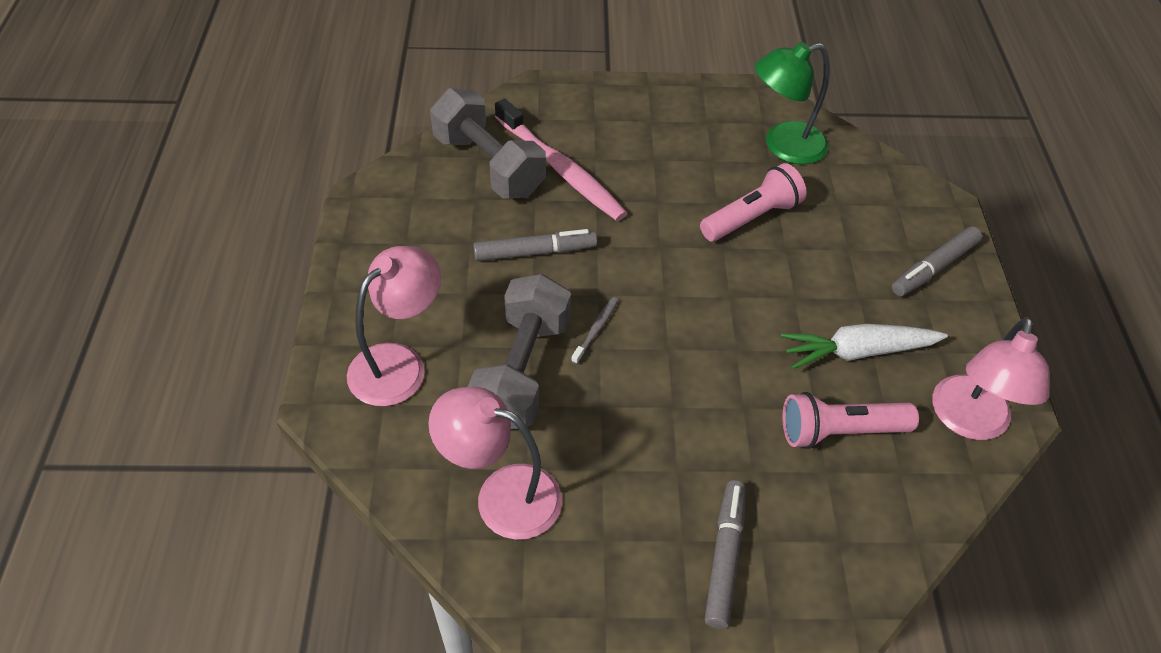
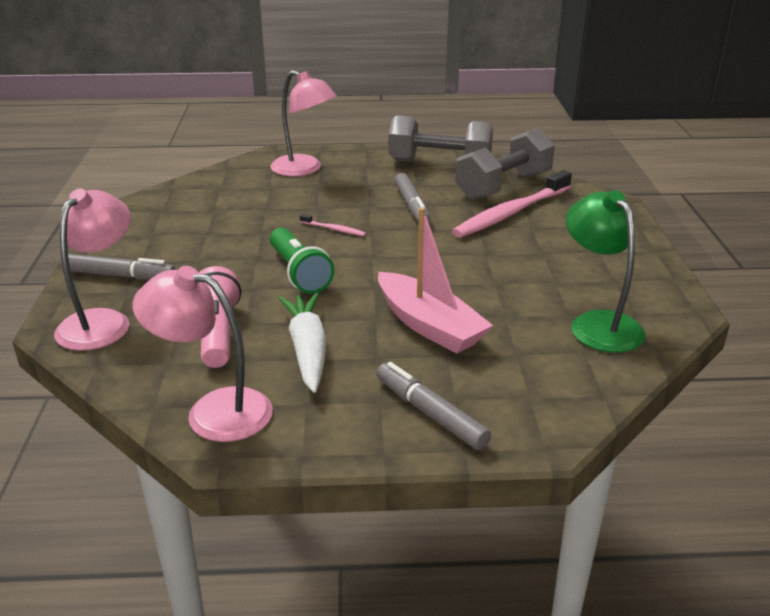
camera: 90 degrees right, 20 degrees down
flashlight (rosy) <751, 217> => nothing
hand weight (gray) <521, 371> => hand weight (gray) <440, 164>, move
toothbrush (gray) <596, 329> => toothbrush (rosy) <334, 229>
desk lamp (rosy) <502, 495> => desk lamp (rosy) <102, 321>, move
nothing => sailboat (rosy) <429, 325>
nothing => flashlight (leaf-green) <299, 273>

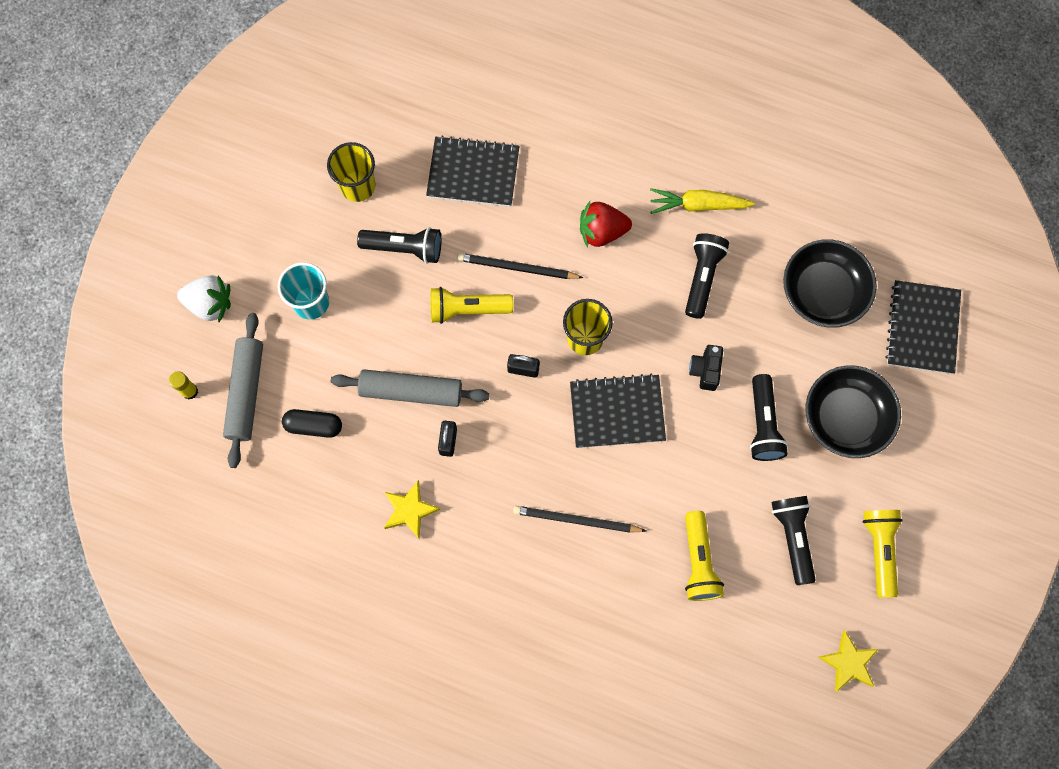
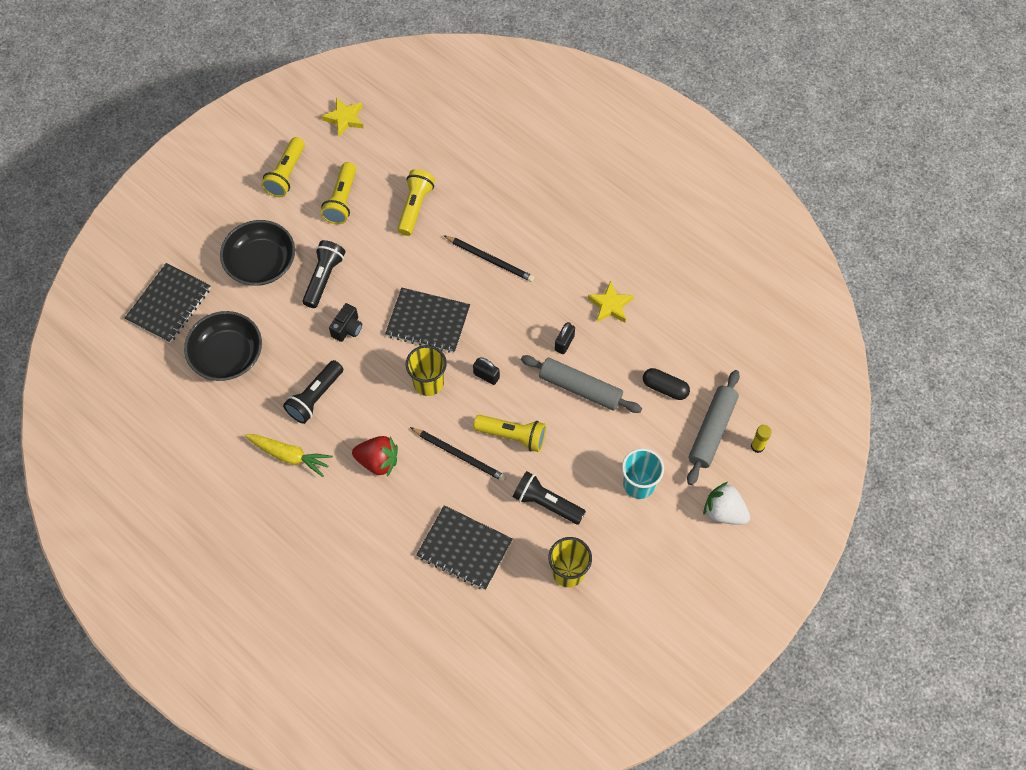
camera: 160 degrees left, 10 degrees down
flashlight (ebony) <793, 537> => flashlight (yellow) <342, 200>

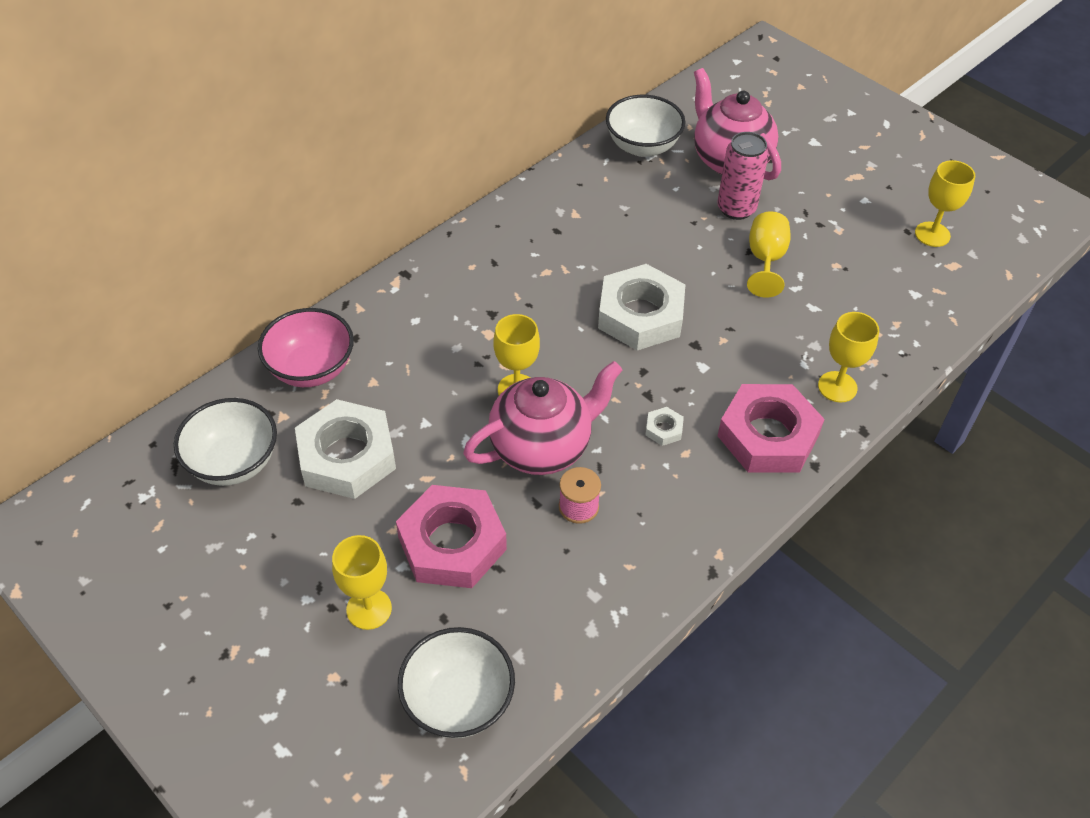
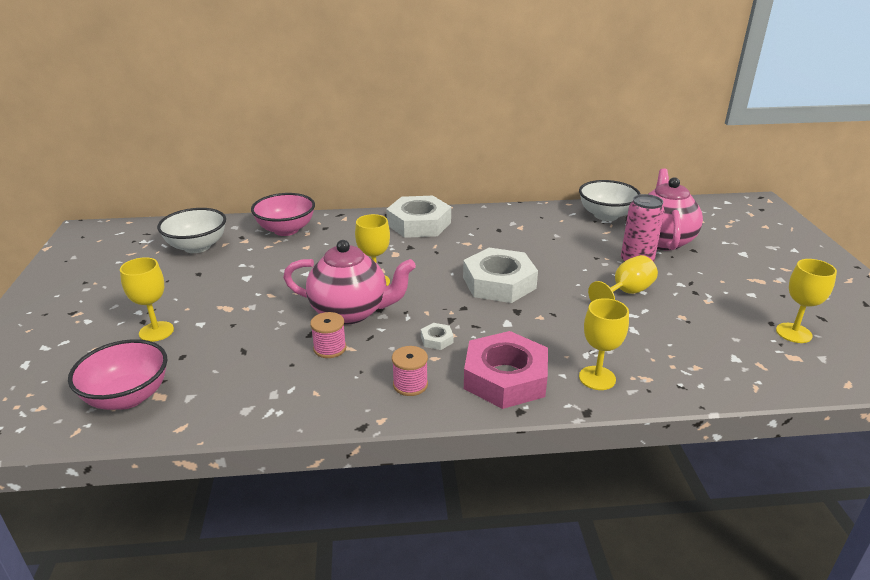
camera: 40 degrees right, 20 degrees down
hex nut (white) <347, 456> => hex nut (white) <419, 223>, move
hex nut (rosy) <452, 543> => nothing
serving bowl (white) <458, 701> => serving bowl (rosy) <128, 397>
nothing => bobbin (rosy) <410, 384>

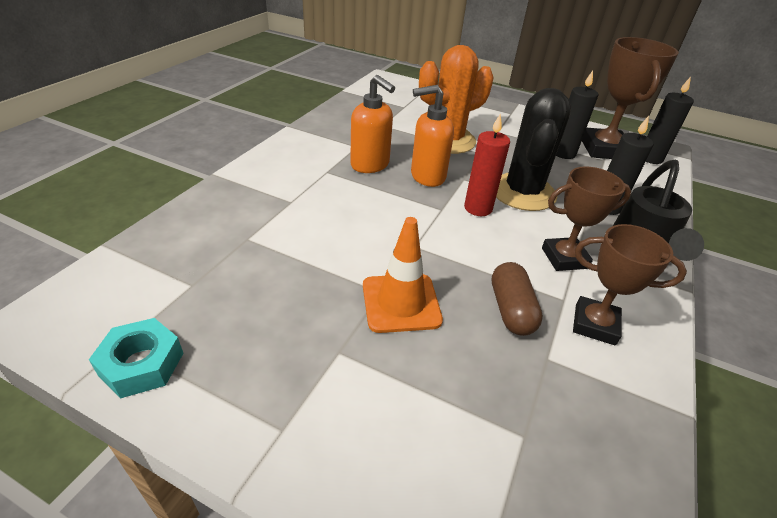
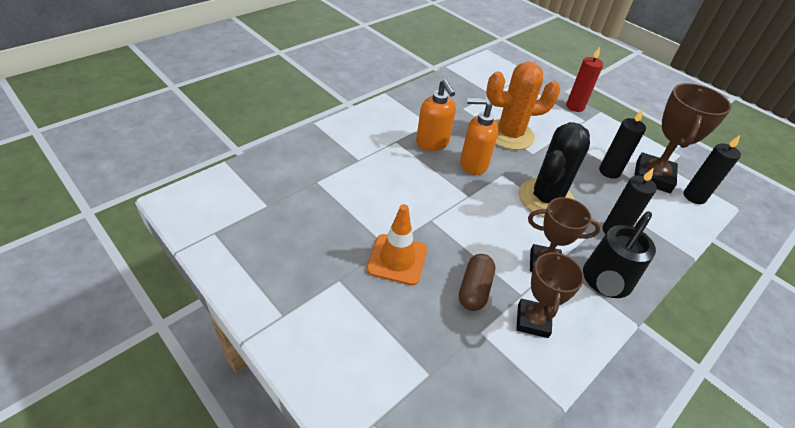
camera: 20 degrees right, 5 degrees up
wax candle (crimson) <478, 208> => wax candle (crimson) <575, 107>, move
trophy (dark brown) <594, 324> => trophy (dark brown) <532, 321>, 60 degrees clockwise
hex nut (aqua) <142, 364> => nothing

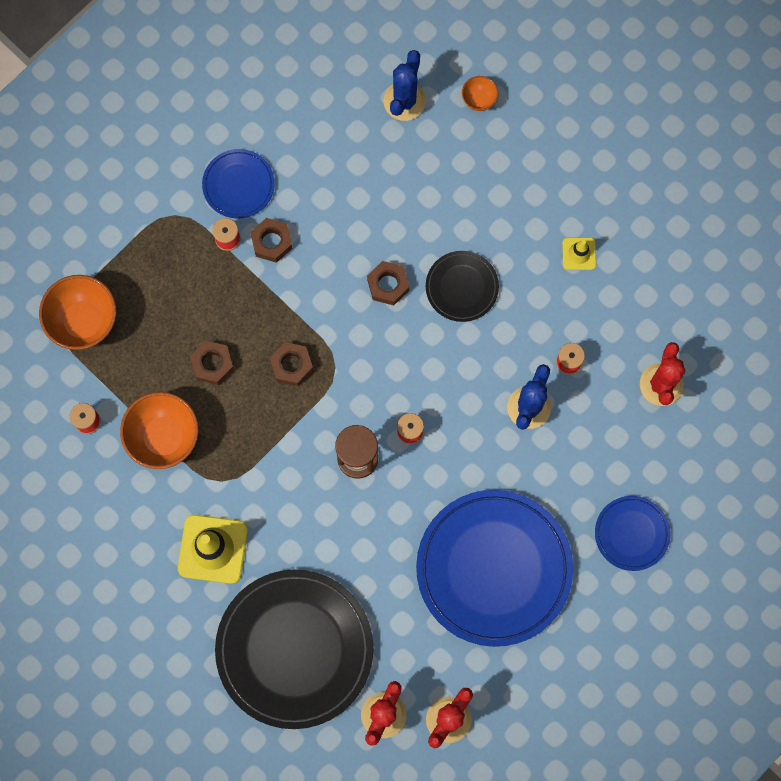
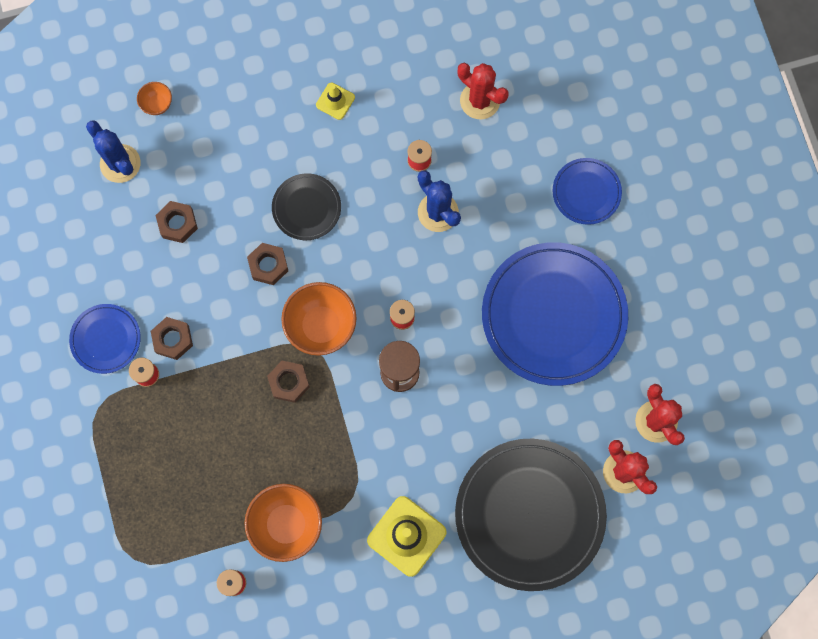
camera: 60 degrees left, 0 degrees up
serving bowl (bright orange) <84, 321> => serving bowl (bright orange) <321, 326>, move
hex nut (dark brown) <212, 364> => hex nut (dark brown) <177, 224>, move

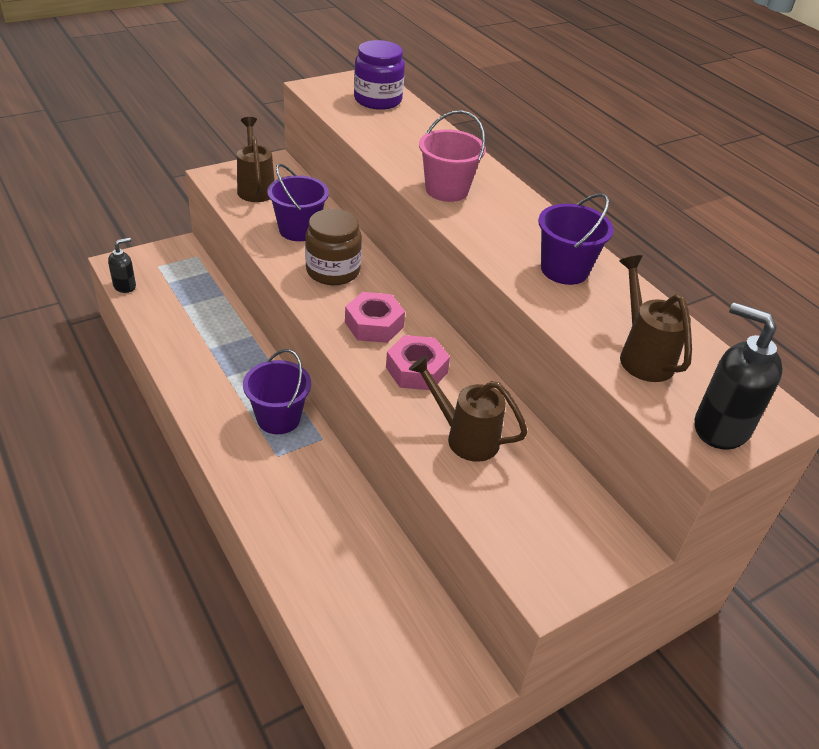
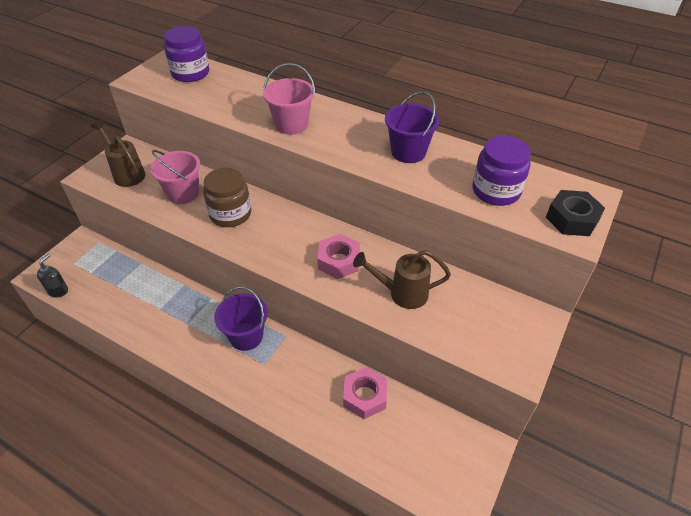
camera: 25 degrees left, 5 degrees up
bucket (purple) <298, 230> => bucket (rosy) <183, 193>
sprinkling can (dark brown) <642, 355> => jam jar (purple) <496, 191>
hex nut (rosy) <374, 324> => hex nut (rosy) <365, 396>, move
soap dispenser (ebony) <720, 428> => hex nut (ebony) <572, 219>

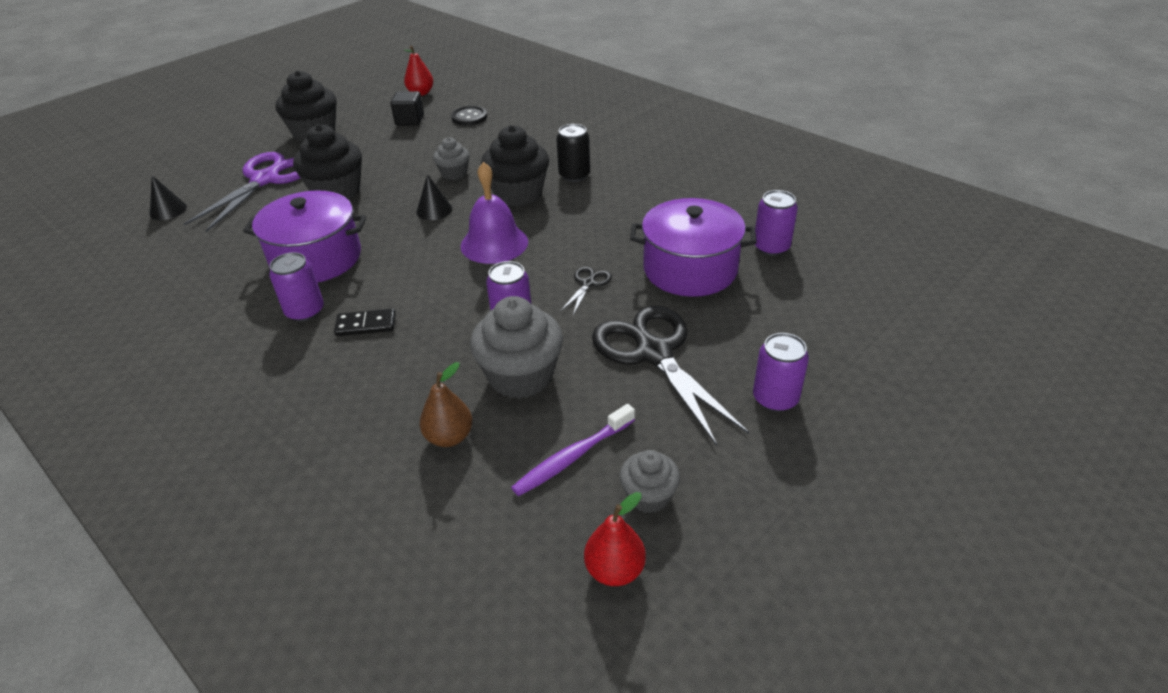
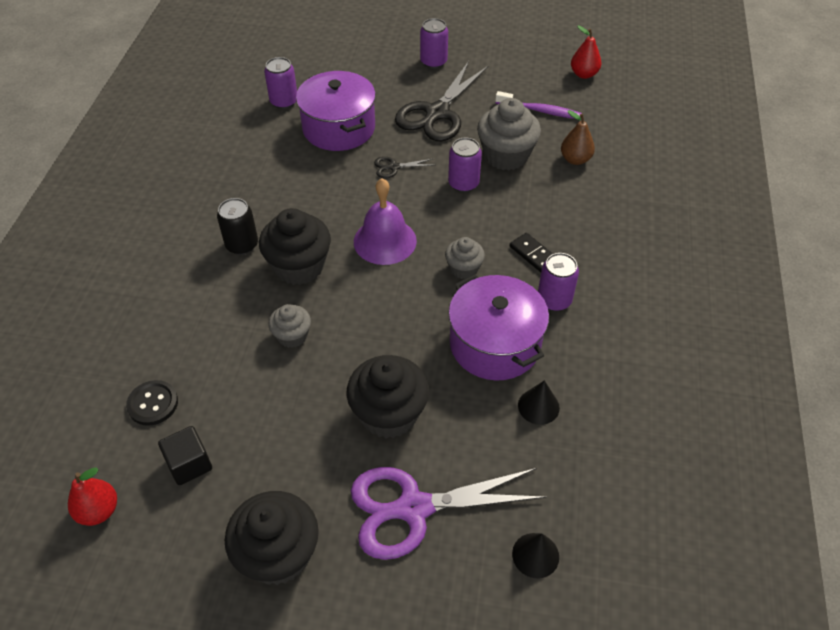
camera: 125 degrees left, 10 degrees up
cone shape (ebony) <434, 210> => cone shape (ebony) <538, 406>, move
muffin (gray) <649, 496> => muffin (gray) <464, 269>, move

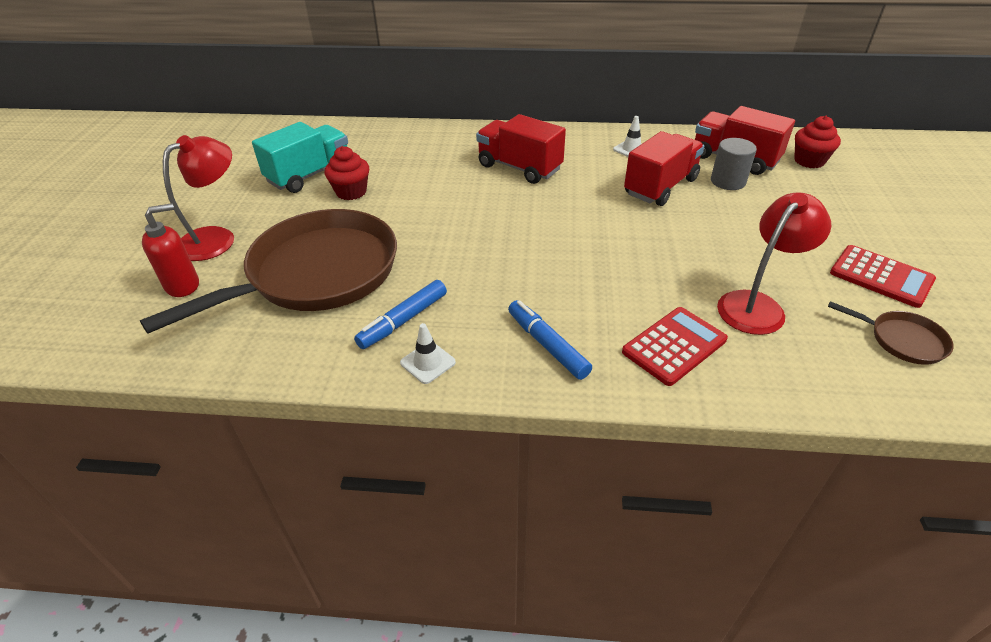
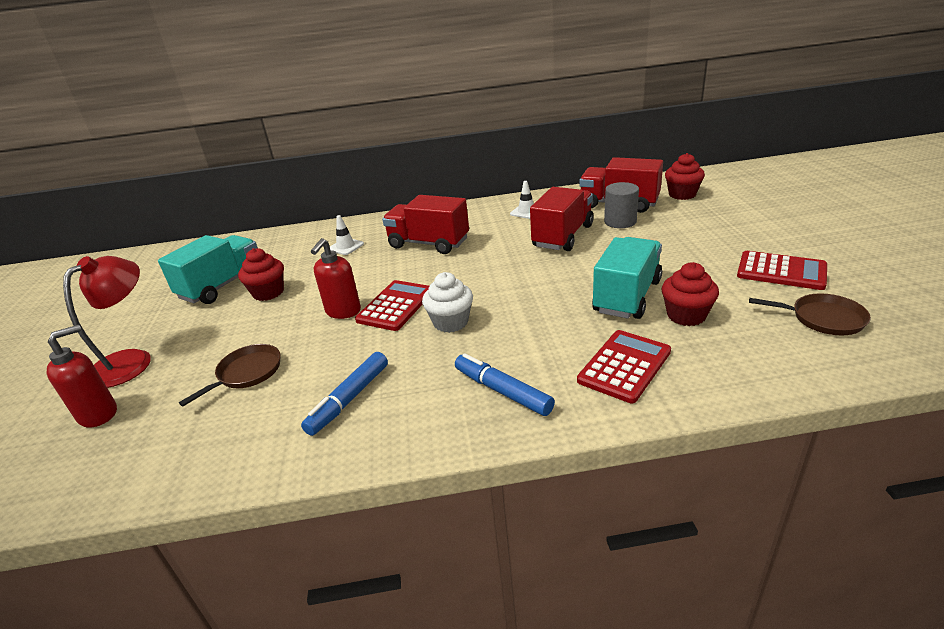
camera: 10 degrees left, 10 degrees down
desk lamp (crimson) <757, 305> => muffin (crimson) <686, 315>
pan (dark brown) <317, 273> => pan (dark brown) <247, 373>, x0.41
road cone (white) <428, 362> => road cone (white) <346, 247>, move
nothing => lorry (aqua) <627, 296>
nothing => soap dispenser (crimson) <343, 311>
nothing => muffin (white) <450, 322>
nothing => pocket calculator (crimson) <395, 306>

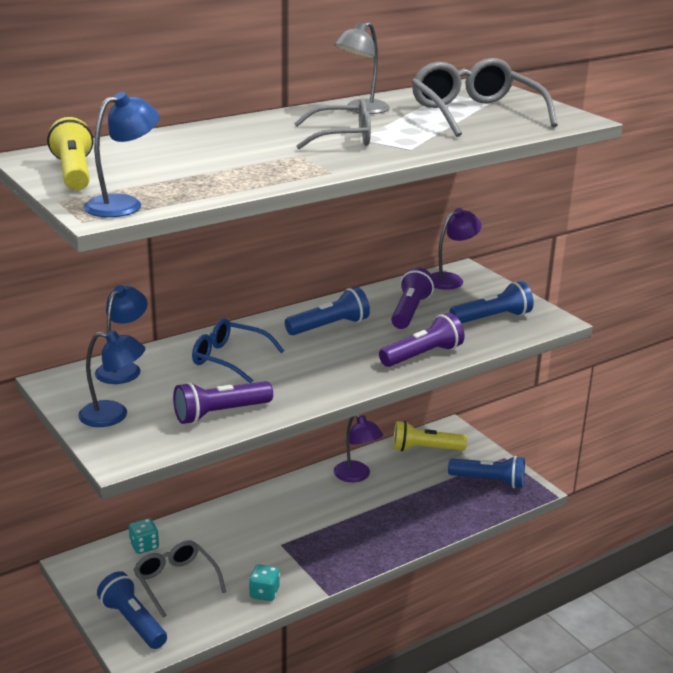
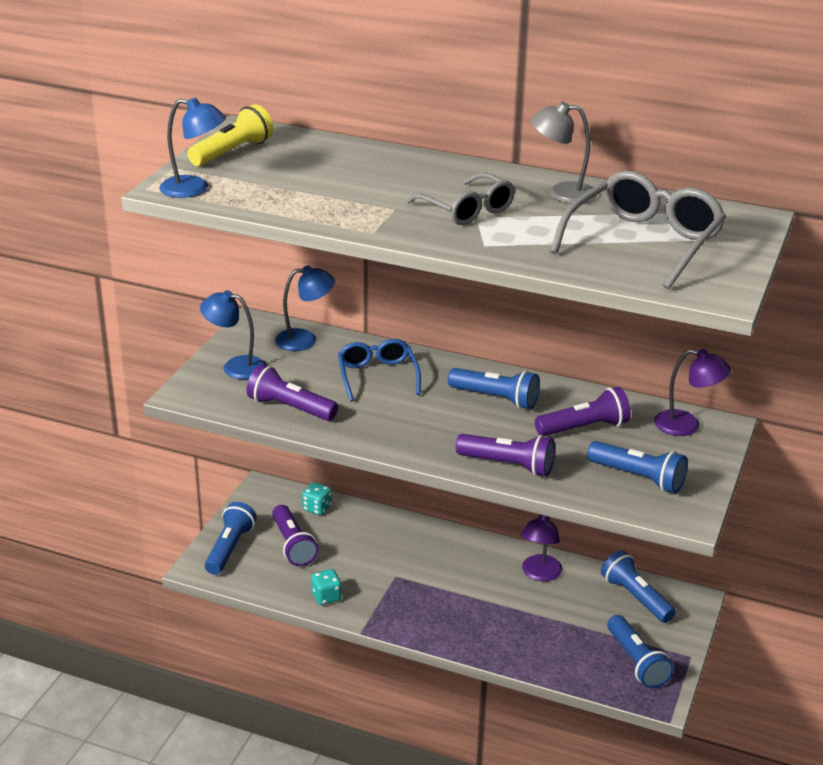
camera: 55 degrees right, 5 degrees up
desk lamp (royal blue) <113, 415> => desk lamp (royal blue) <235, 366>, 135 degrees clockwise
flashlight (yellow) <425, 449> => flashlight (royal blue) <635, 597>
glasses (gray) <176, 582> => flashlight (purple) <293, 545>

